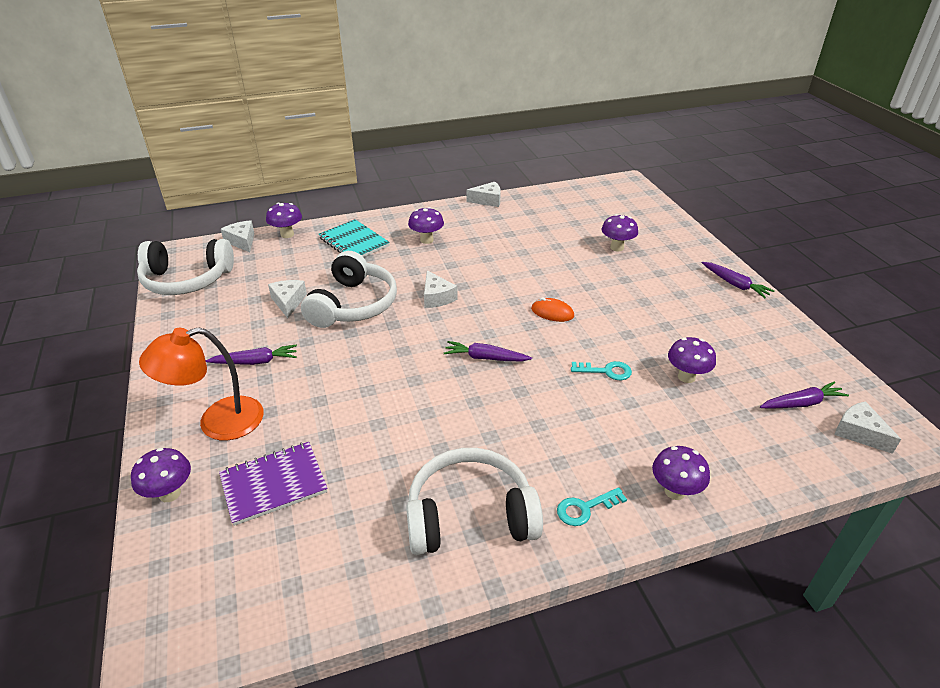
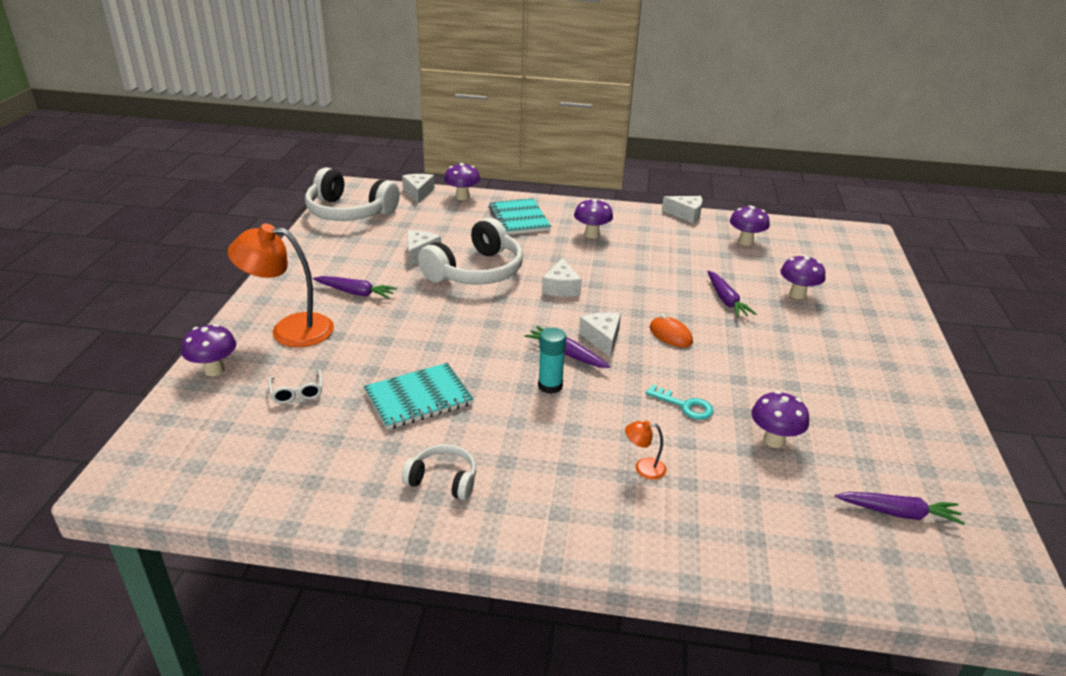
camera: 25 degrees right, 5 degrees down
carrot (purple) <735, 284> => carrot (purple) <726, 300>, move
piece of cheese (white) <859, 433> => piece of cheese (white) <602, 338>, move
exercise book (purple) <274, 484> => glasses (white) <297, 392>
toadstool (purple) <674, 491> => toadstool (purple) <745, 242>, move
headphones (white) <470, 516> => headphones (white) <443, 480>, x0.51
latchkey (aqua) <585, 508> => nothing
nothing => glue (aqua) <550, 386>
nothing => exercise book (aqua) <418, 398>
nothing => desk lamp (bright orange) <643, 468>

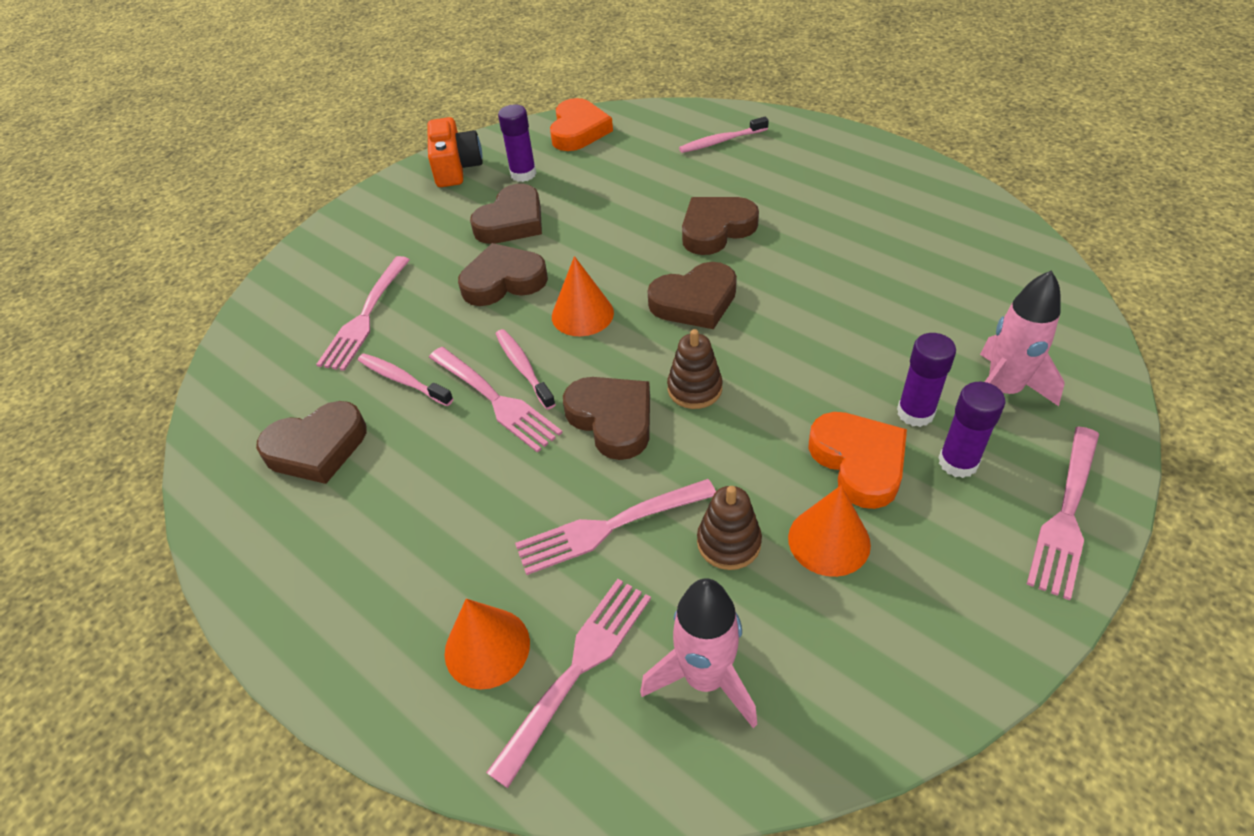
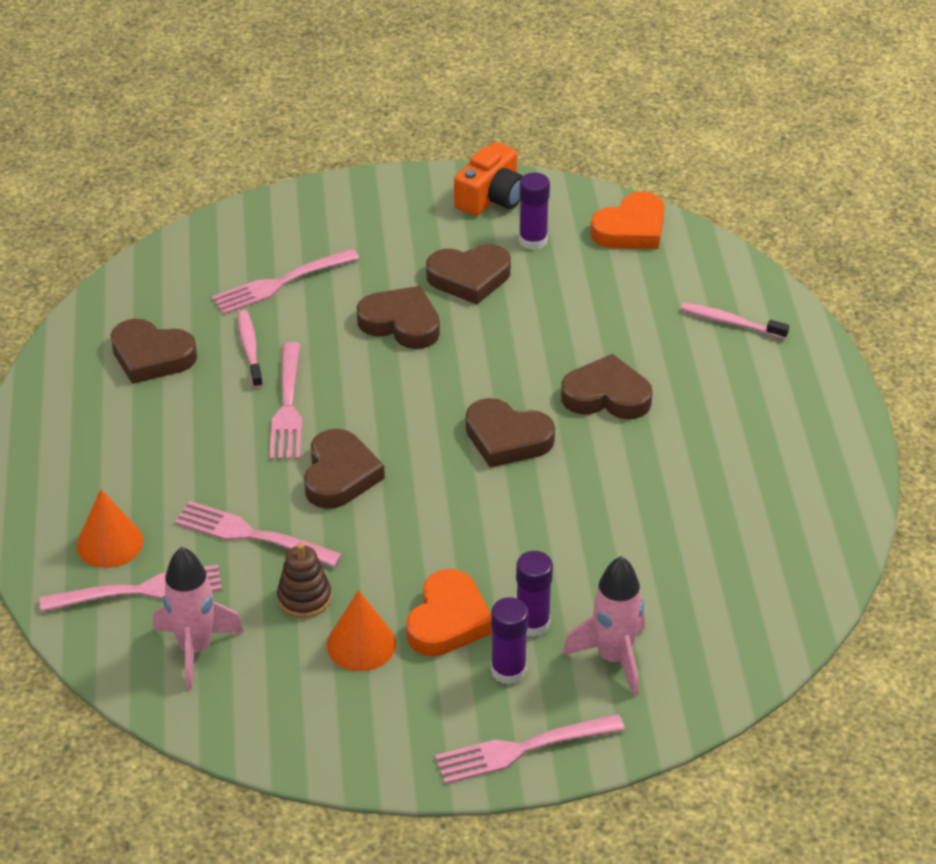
camera: 40 degrees right, 5 degrees down
cone shape (bright orange) <582, 314> => nothing
toothbrush (rosy) <524, 369> => nothing
ring stacker (dark brown) <694, 389> => nothing

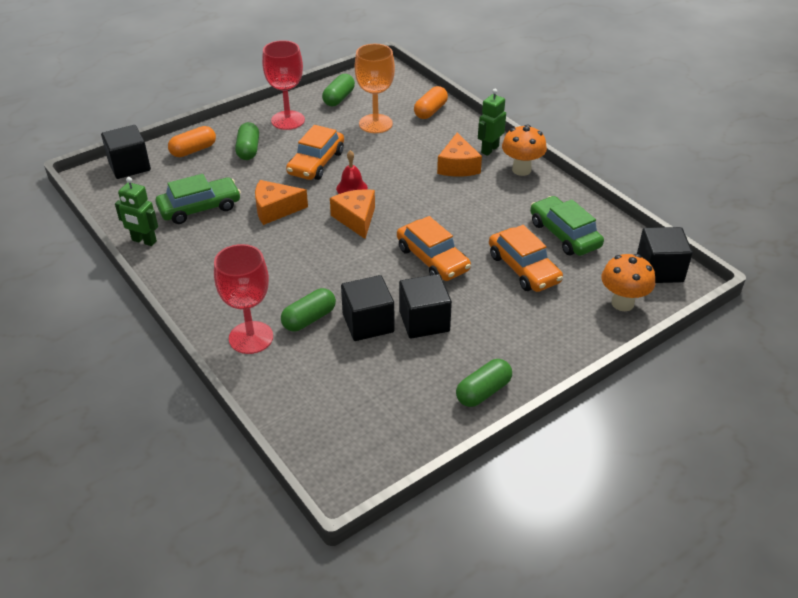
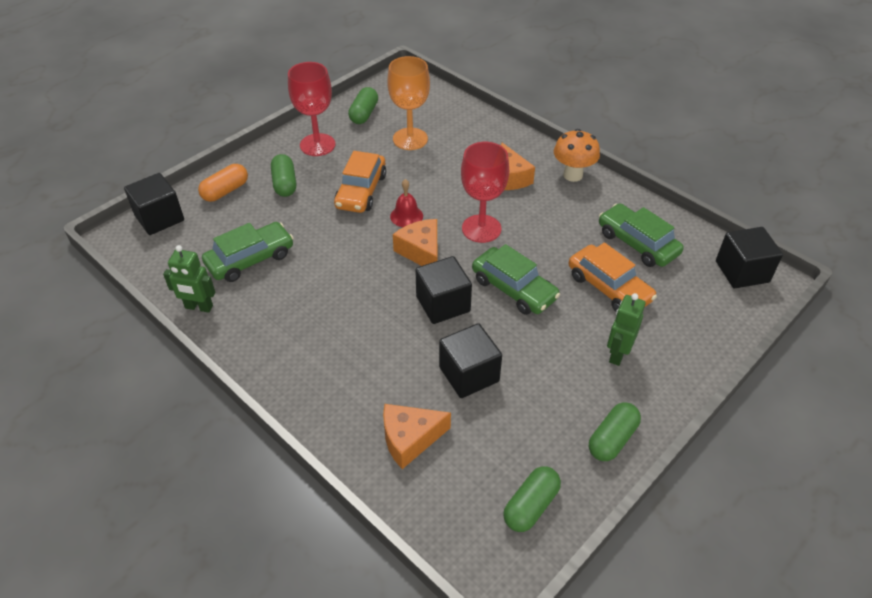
camera: 10 degrees left, 5 degrees up
pill (bright orange) <430, 111> => nothing
toy robot (leaf-green) <489, 149> => toy robot (leaf-green) <617, 354>, move
piece of cheese (bright orange) <275, 209> => piece of cheese (bright orange) <410, 439>, move
toy car (bright orange) <432, 259> => toy car (leaf-green) <514, 289>
chalice (crimson) <251, 337> => chalice (crimson) <481, 228>, move
toadstool (bright orange) <622, 303> => nothing
cube (ebony) <424, 321> => cube (ebony) <443, 304>, move
pill (leaf-green) <309, 319> => pill (leaf-green) <531, 506>, move

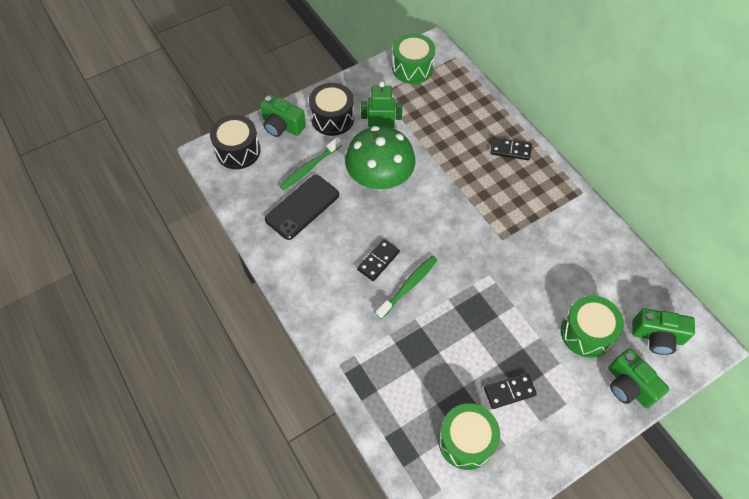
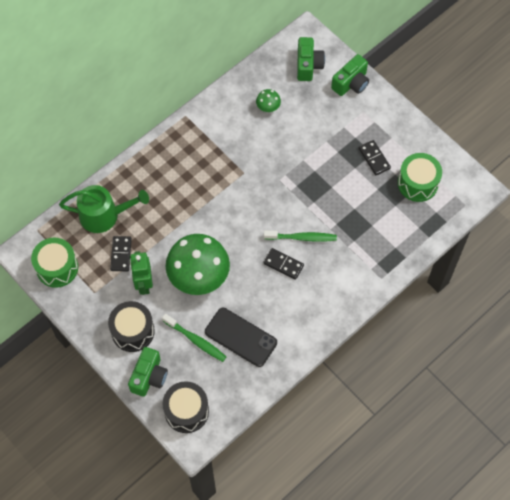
camera: 100 degrees left, 5 degrees up
domino (ebony) <510, 150> => domino (ebony) <121, 254>, move
toothbrush (leaf-green) <408, 286> => toothbrush (leaf-green) <302, 238>, 150 degrees clockwise
snare drum (leaf-green) <586, 333> => nothing
nothing => toadstool (leaf-green) <268, 107>
nothing => sprinkling can (leaf-green) <104, 215>

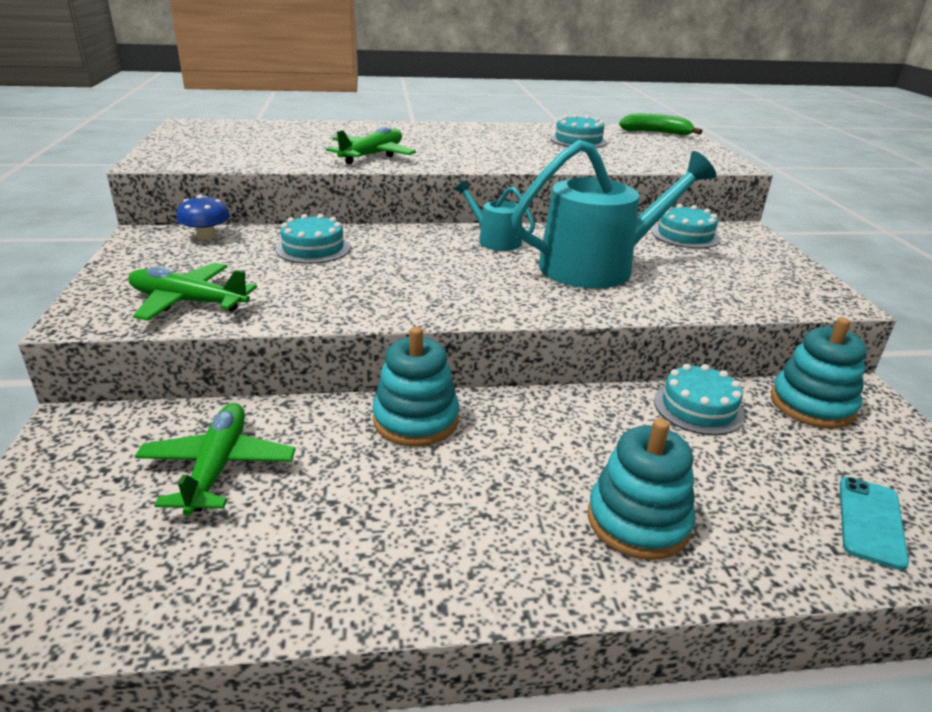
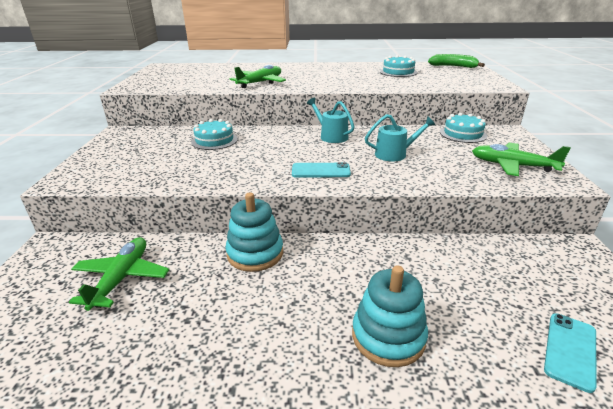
camera: 10 degrees right, 0 degrees up
sprinkling can (aqua) <597, 266> => sprinkling can (aqua) <394, 154>, x0.50
toadstool (royal blue) <206, 236> => nothing
aeroplane (leaf-green) <187, 302> => aeroplane (leaf-green) <512, 166>, move
ring stacker (aqua) <812, 405> => nothing
cake (aqua) <698, 407> => nothing
nothing => smartphone (aqua) <321, 171>

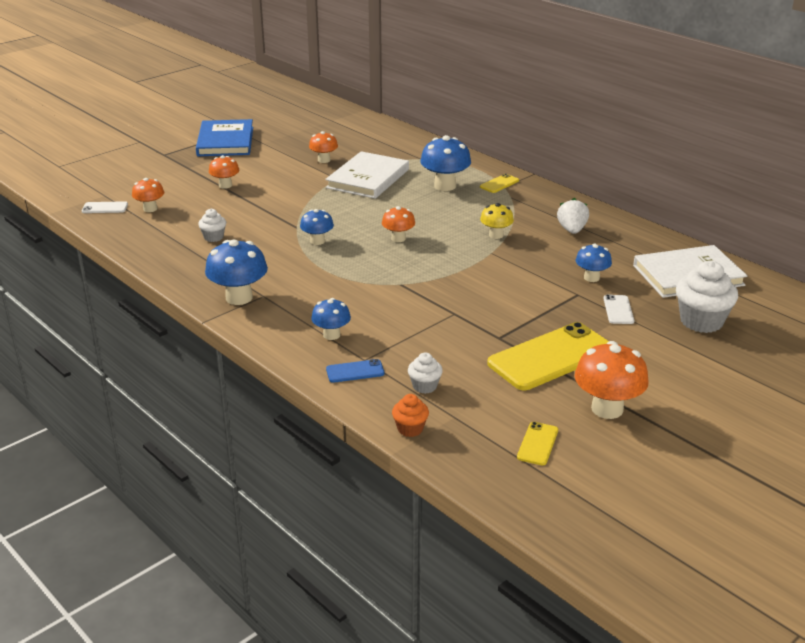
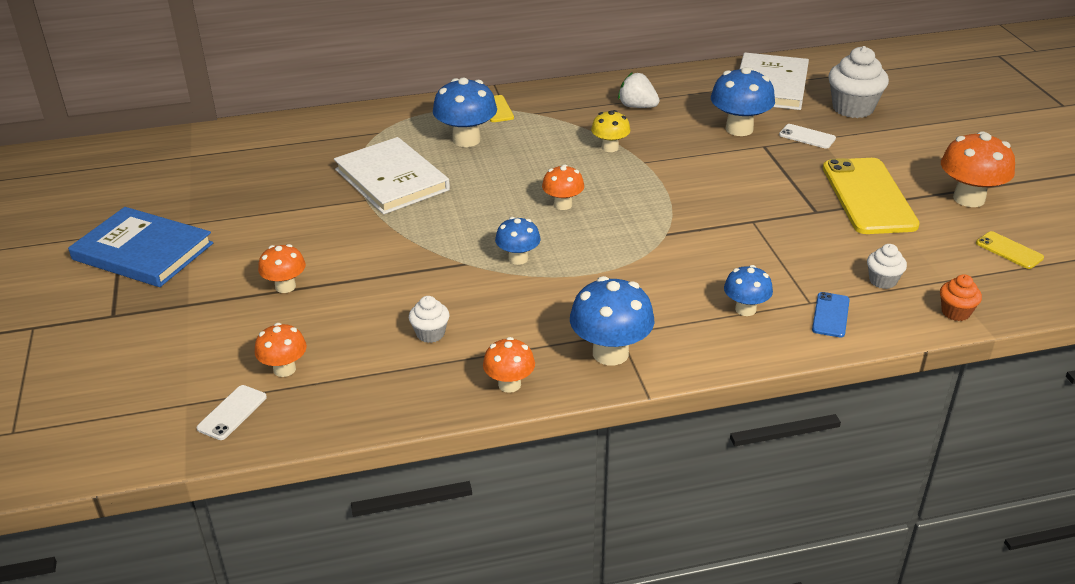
camera: 60 degrees left, 5 degrees up
toadstool (bright orange) <324, 160> => toadstool (bright orange) <509, 384>, move
toadstool (royal blue) <591, 278> => toadstool (royal blue) <739, 129>, x1.66

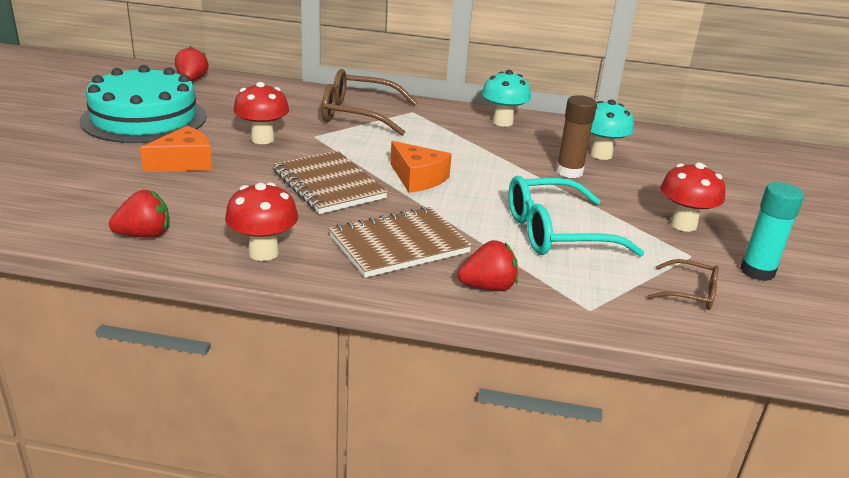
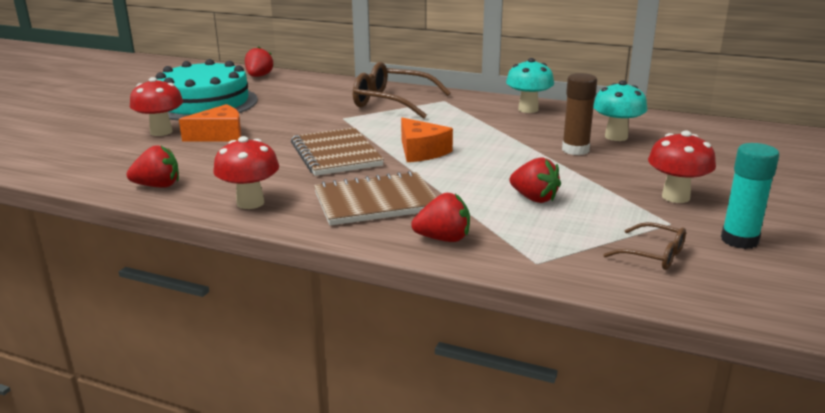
camera: 15 degrees right, 5 degrees down
toadstool (crimson) <262, 139> => toadstool (crimson) <161, 132>, move
glasses (aqua) <555, 232> => strawberry (crimson) <534, 198>

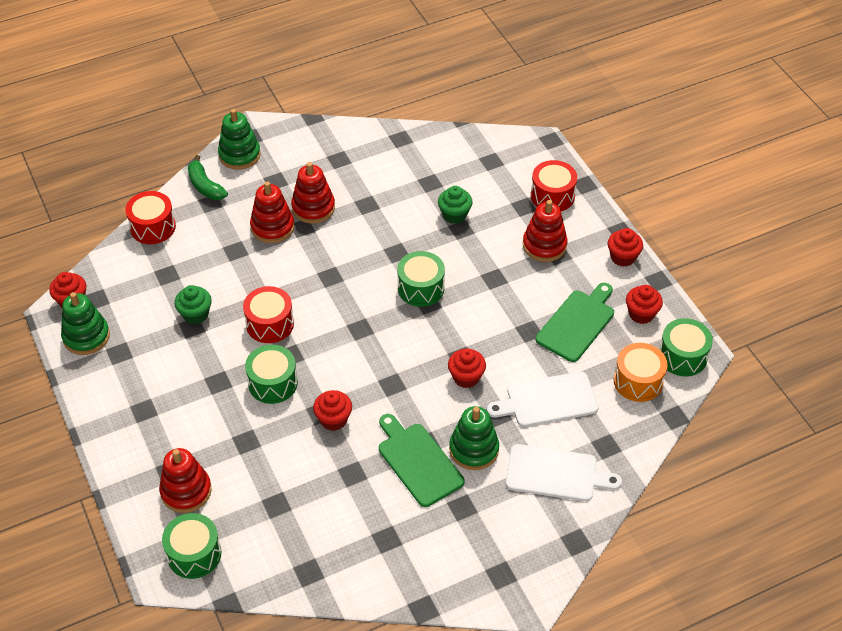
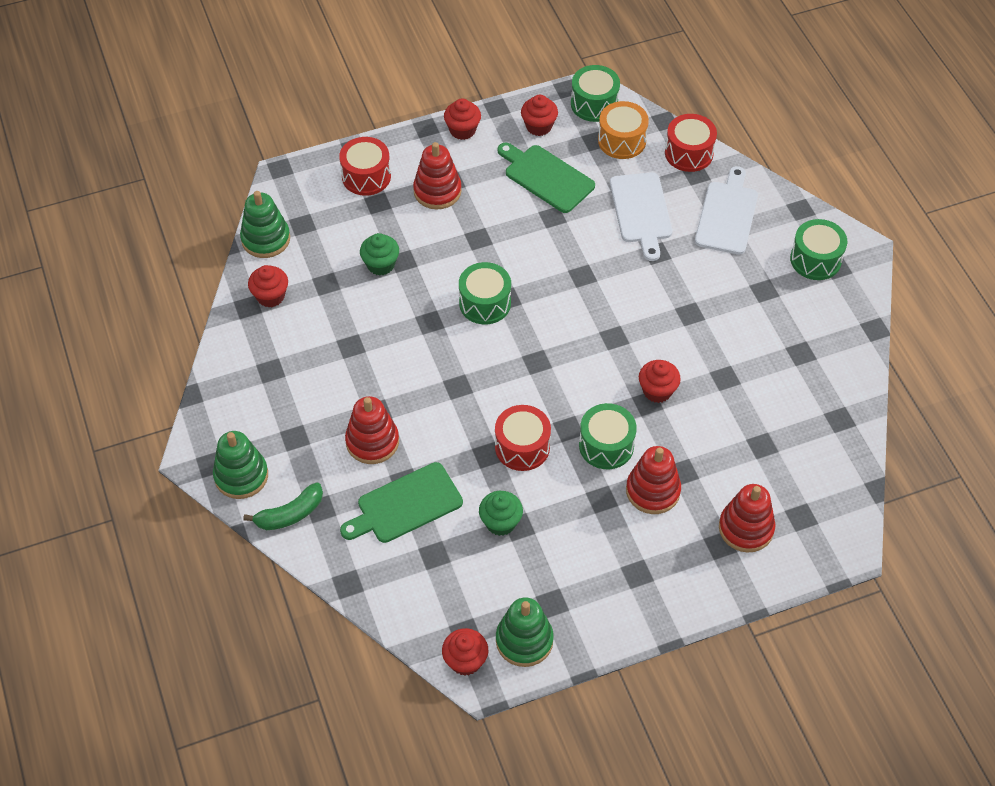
camera: 85 degrees left, 5 degrees up
ring stacker (crimson) <313, 208> => ring stacker (crimson) <653, 491>, move
snare drum (crimson) <153, 227> => snare drum (crimson) <689, 153>, move
muffin (crimson) <466, 377> => muffin (crimson) <270, 296>, move
ring stacker (leaf-green) <474, 449> => ring stacker (leaf-green) <266, 239>, move
cutting board (leaf-green) <418, 462> => cutting board (leaf-green) <405, 505>, move
snare drum (leaf-green) <194, 554> => snare drum (leaf-green) <815, 259>, move

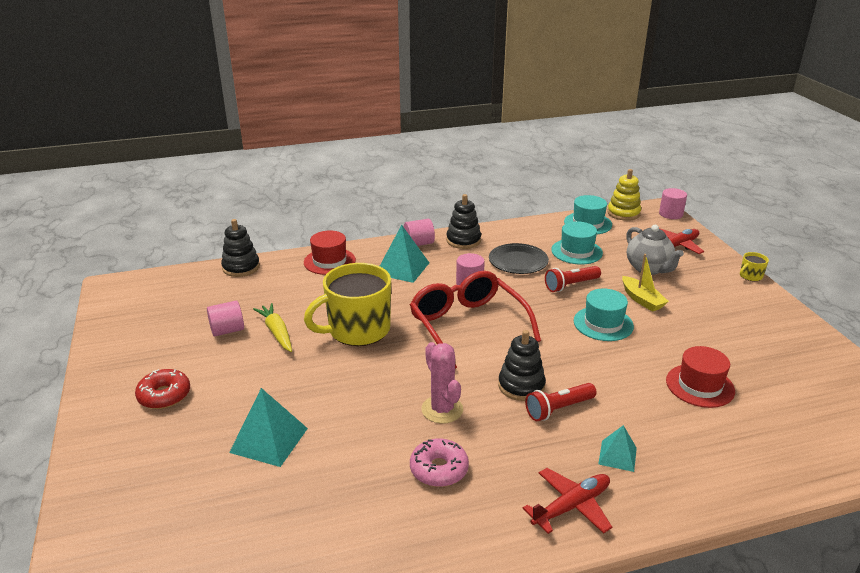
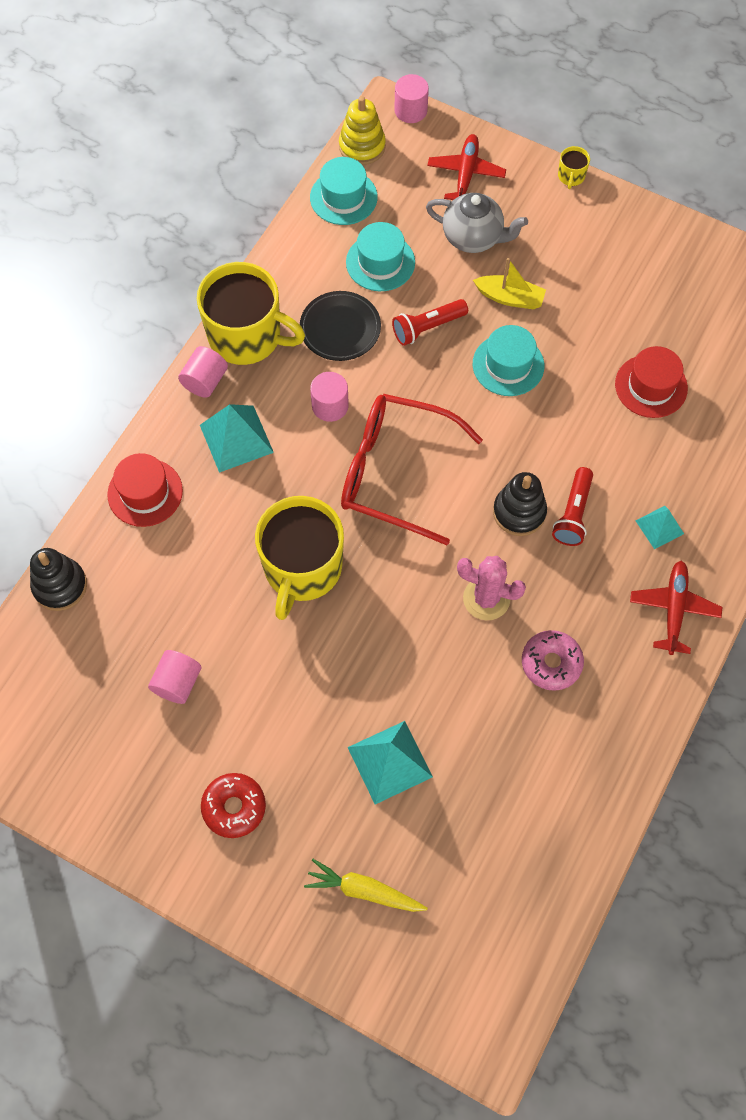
camera: 45 degrees left, 35 degrees up
ring stacker (ebony) <463, 240> => mug (yellow) <246, 336>
flashlight (crimson) <571, 285> => flashlight (crimson) <427, 327>, 45 degrees clockwise
carrot (yellow) <277, 332> => carrot (yellow) <364, 890>, move

